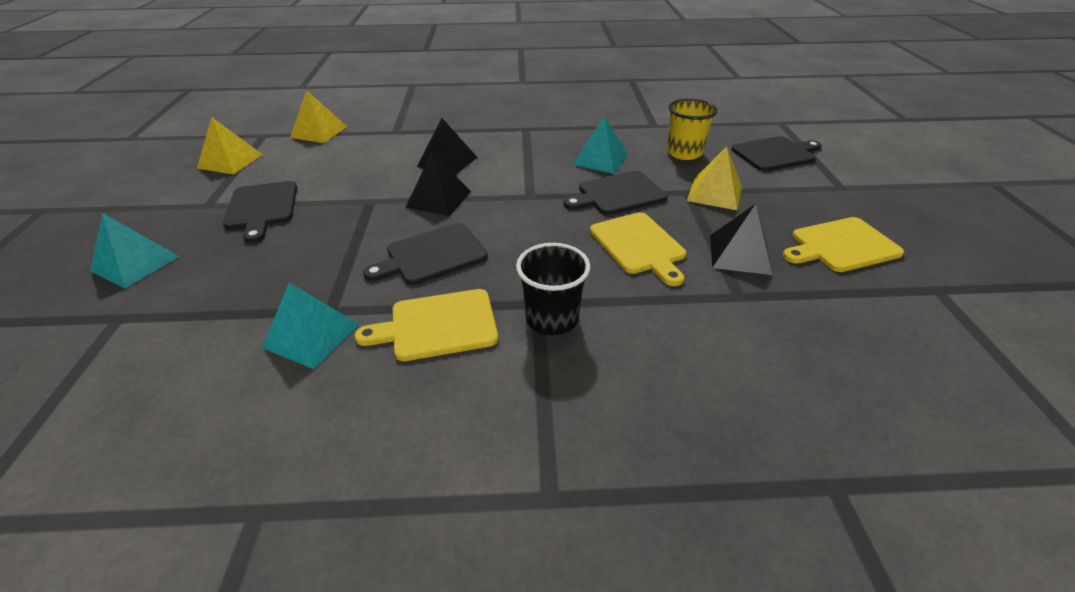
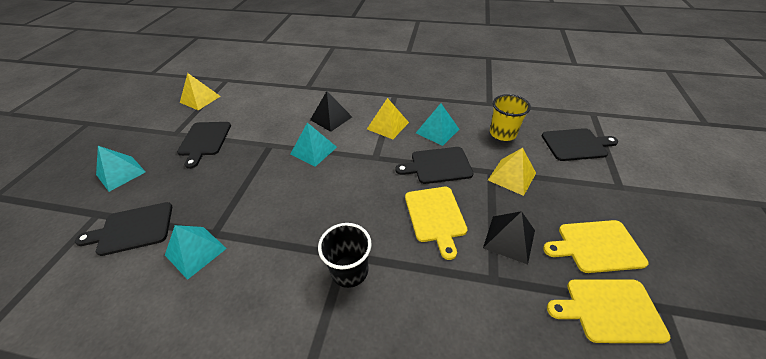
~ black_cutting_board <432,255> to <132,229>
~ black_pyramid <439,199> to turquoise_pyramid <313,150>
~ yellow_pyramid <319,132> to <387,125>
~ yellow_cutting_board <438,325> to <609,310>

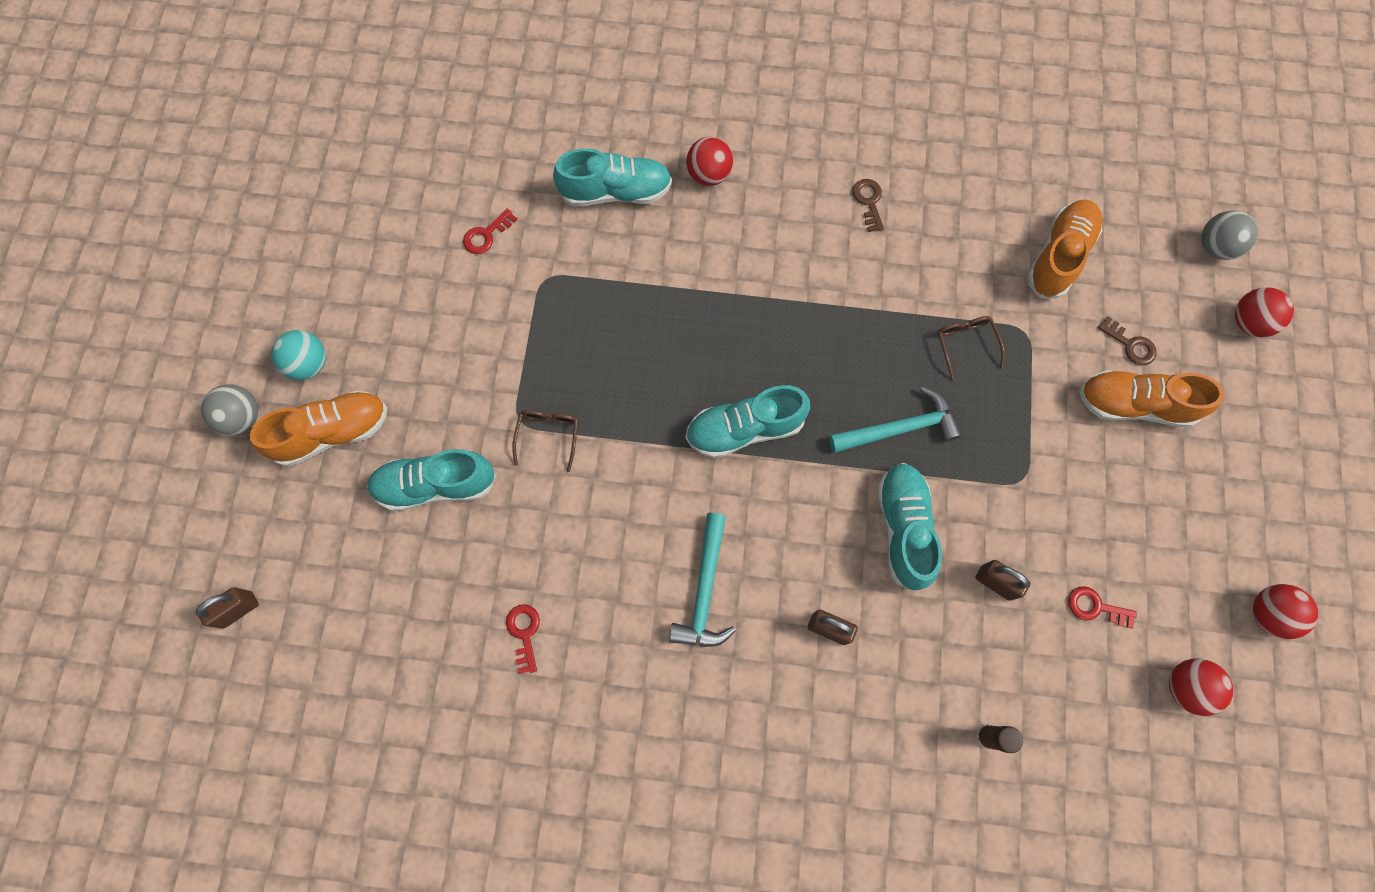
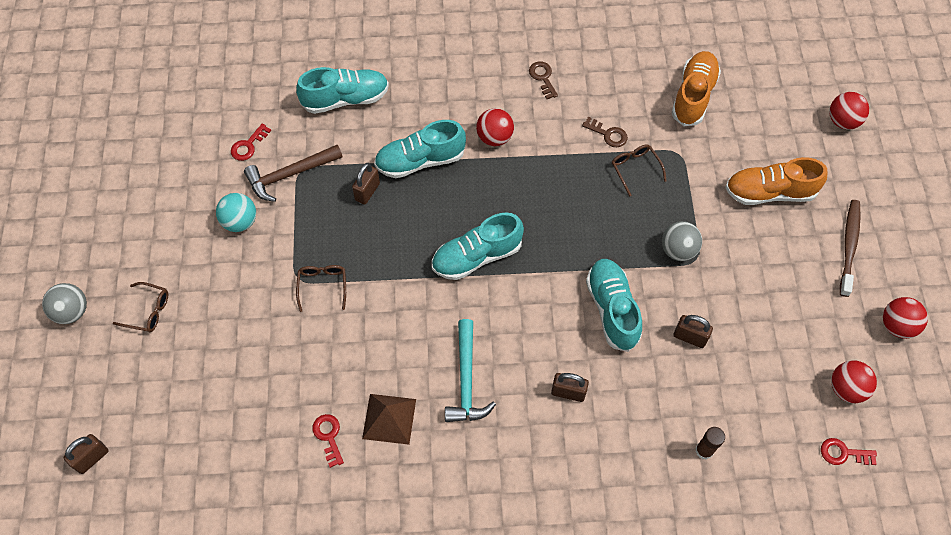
~ orange_shoe <333,432> to brown_glasses <148,311>
~ turquoise_ball <309,364> to <240,221>
+ brown_hammer <289,175>
+ brown_padlock <367,192>
+ brown_pyramid <389,419>
~ turquoise_shoe <435,485> to <420,161>
~ red_ball <709,174> to <494,137>
~ brown_key <1130,344> to <608,134>
~ grey_ball <1215,246> to <678,250>
~ red_key <1095,607> to <843,453>
+ brown_toothbrush <849,246>
- turquoise_hammer <899,428>

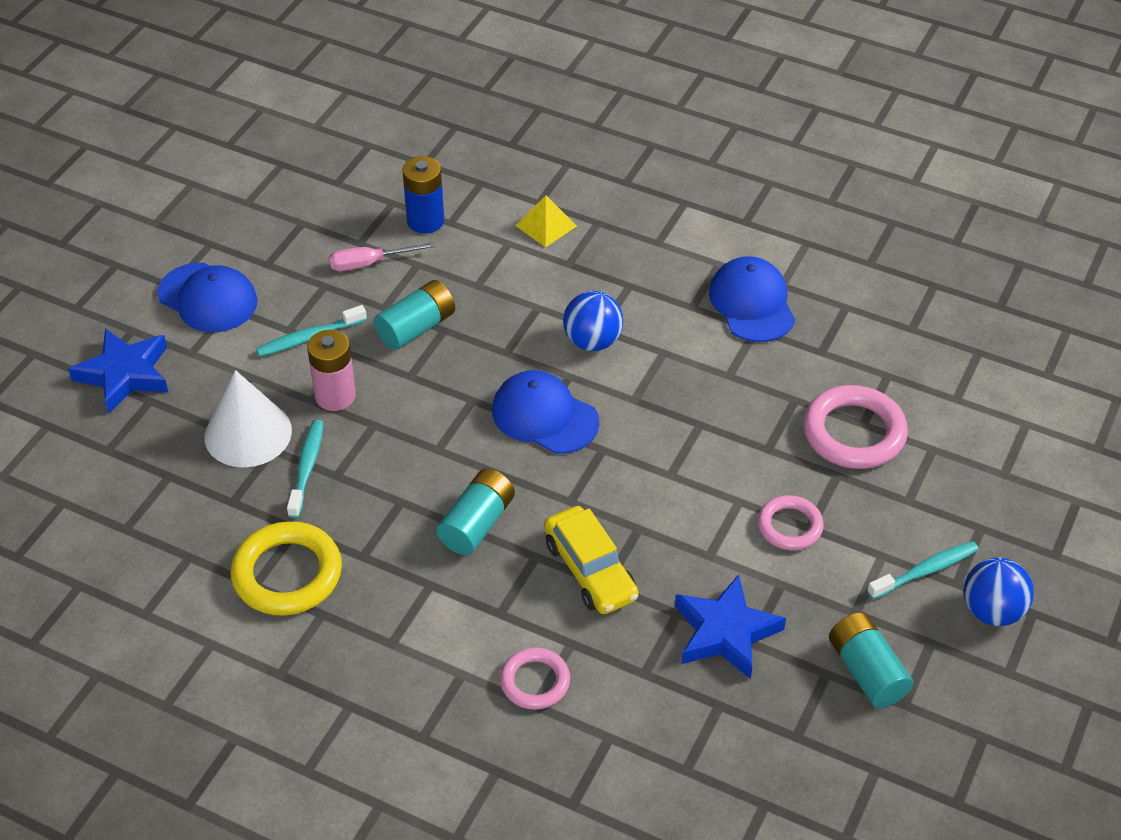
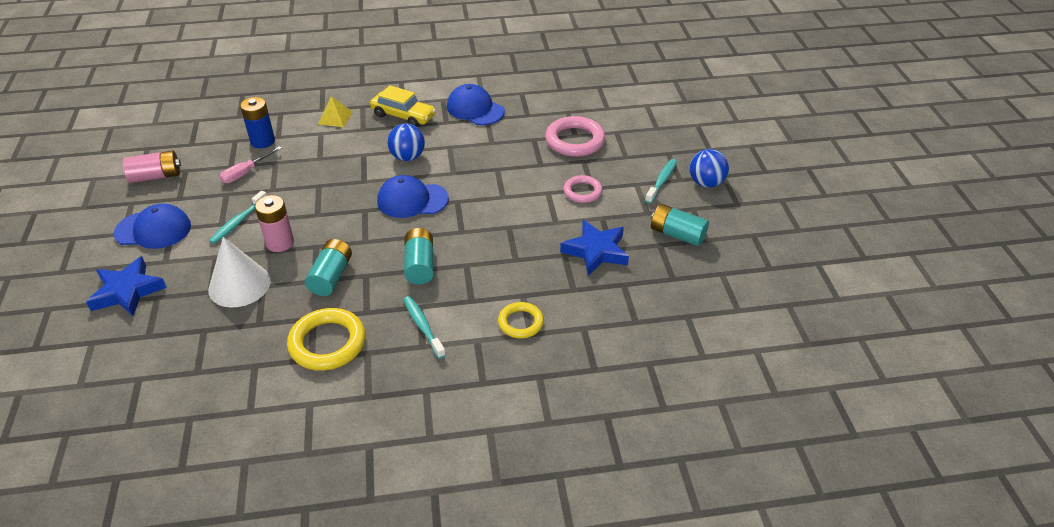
+ pink_battery <156,176>
~ turquoise_battery <416,328> to <331,276>
~ yellow_car <590,570> to <403,116>
~ turquoise_toothbrush <307,467> to <423,326>
~ pink_ring <535,682> to yellow_ring <520,323>

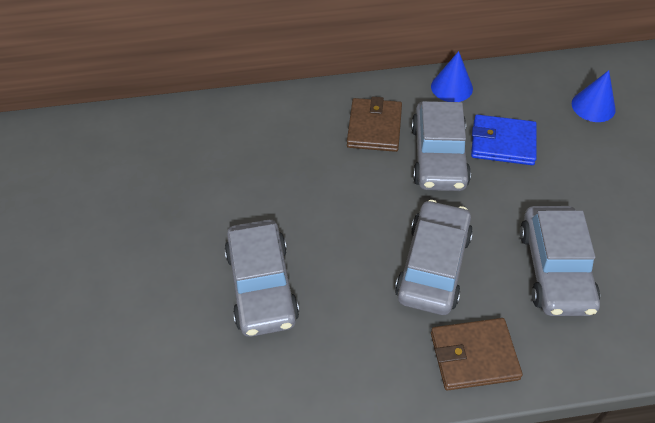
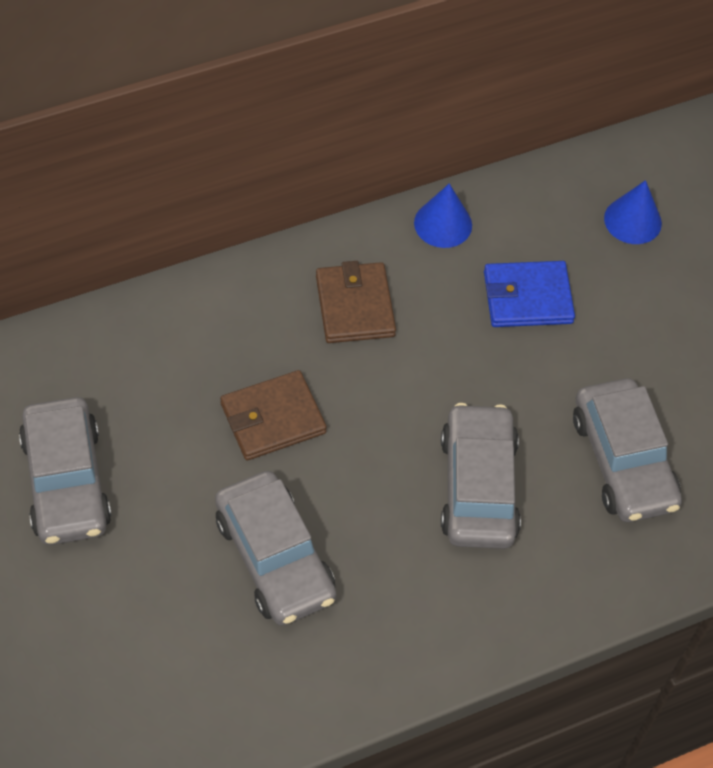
~ grey_car <438,156> to <66,481>
~ brown_wallet <474,356> to <273,418>

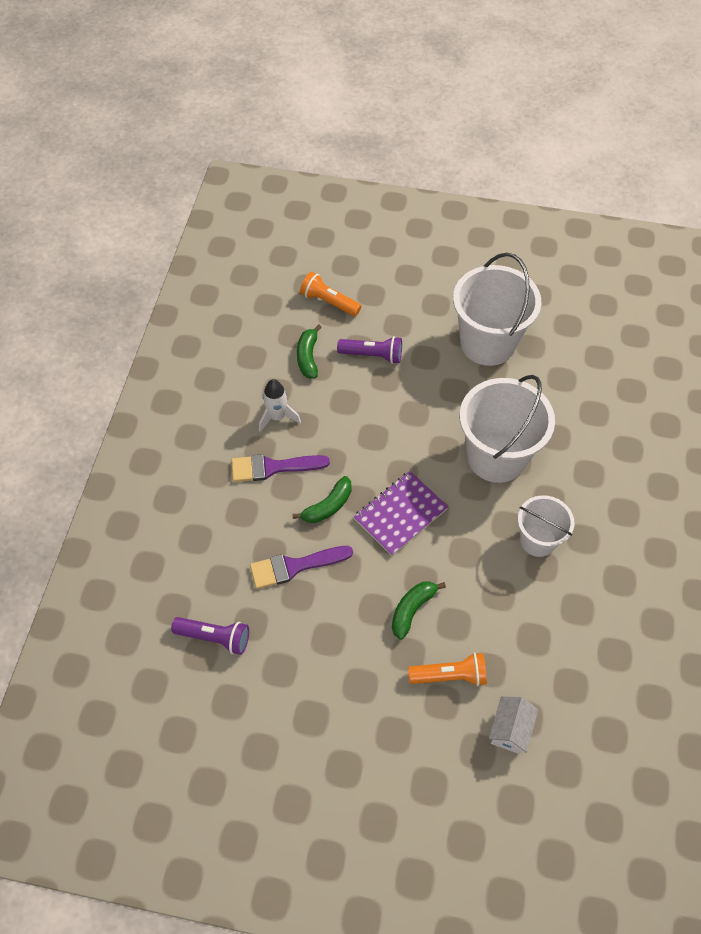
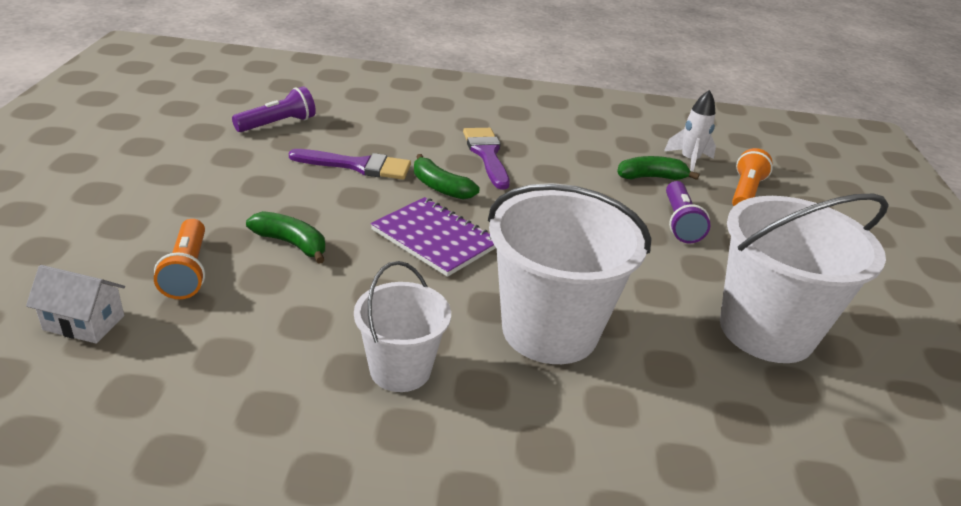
~ purple_flashlight <215,637> = <278,124> 135 degrees counterclockwise
~ purple_brush <294,566> = <358,166> 120 degrees clockwise
~ white_rocket <277,417> to <689,161>

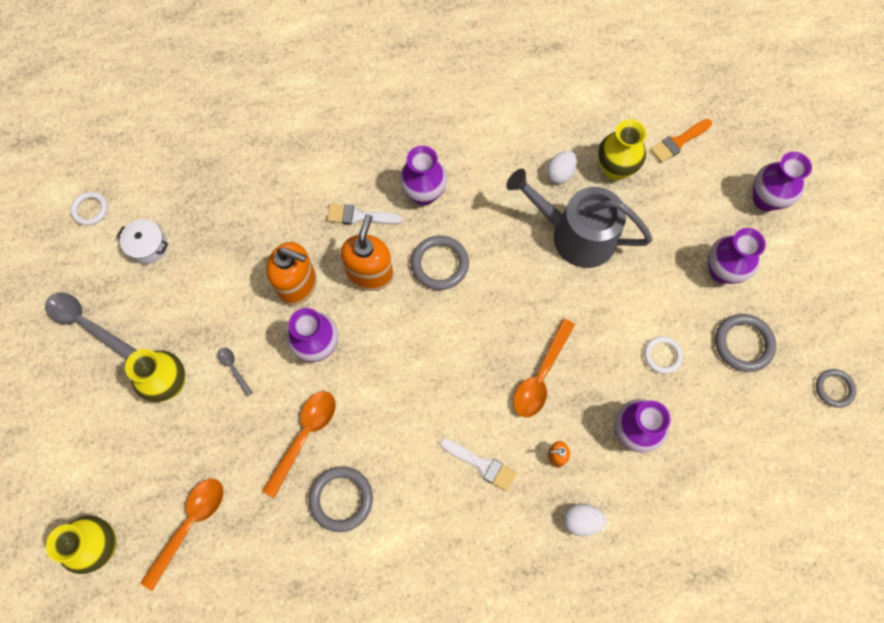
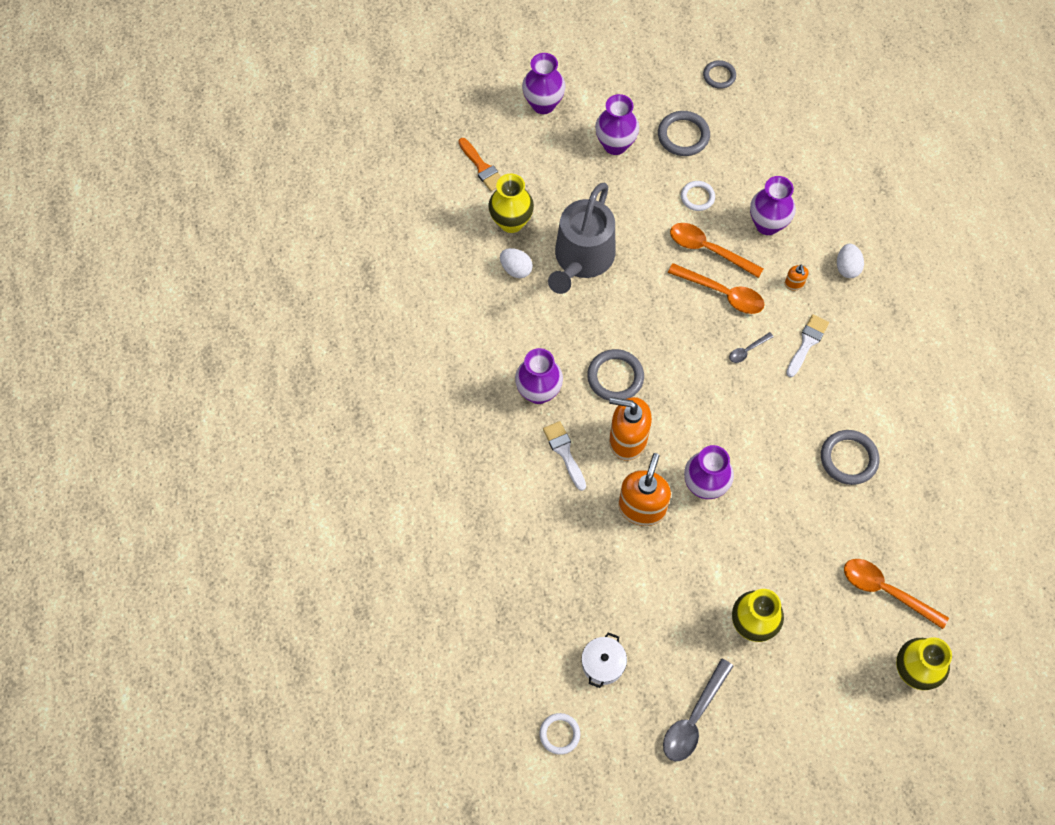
~ white_brush <359,216> = <564,452> 150 degrees clockwise
~ orange_spoon <305,435> to <708,249>
~ grey_spoon <233,368> to <747,350>

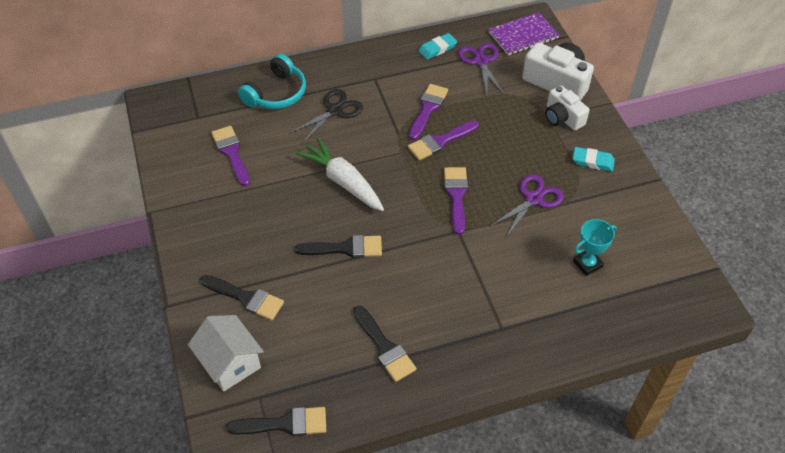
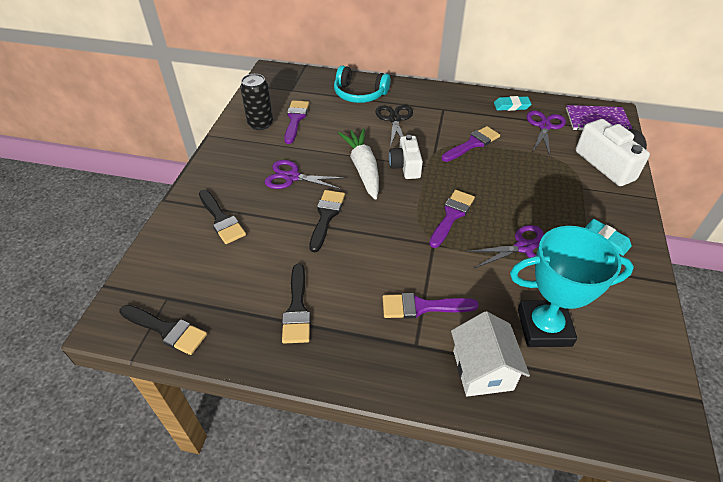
+ black_can <260,124>
+ purple_scissors <292,177>
~ black_brush <345,248> = <326,217> 105 degrees counterclockwise
~ turquoise_headphones <276,93> = <359,94> 45 degrees clockwise
~ black_scissors <334,111> = <394,119> 75 degrees counterclockwise
~ purple_brush <440,141> to <422,307>
~ white_camera <562,117> to <405,166>
~ white_house <230,363> to <482,370>
~ turquoise_trophy <587,264> = <544,327> x1.87

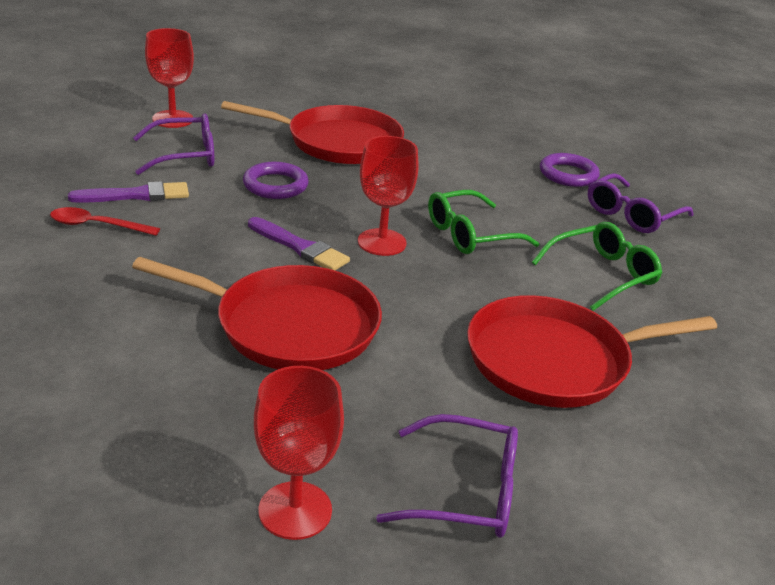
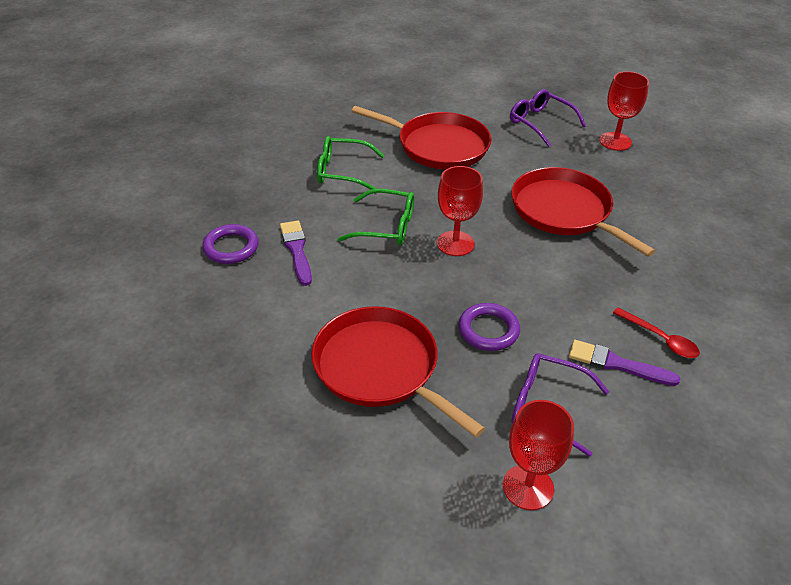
~ purple_brush <300,247> to <296,250>
- purple_glasses <631,215>

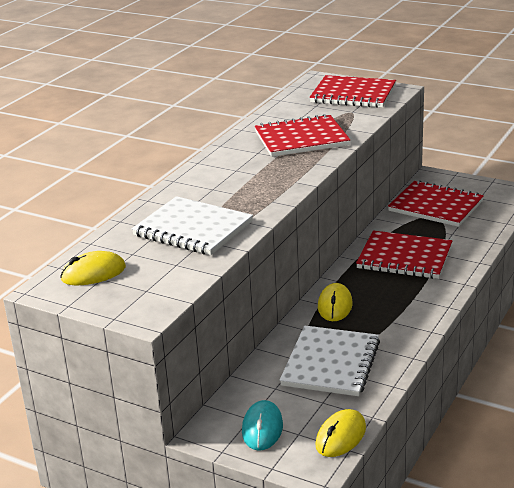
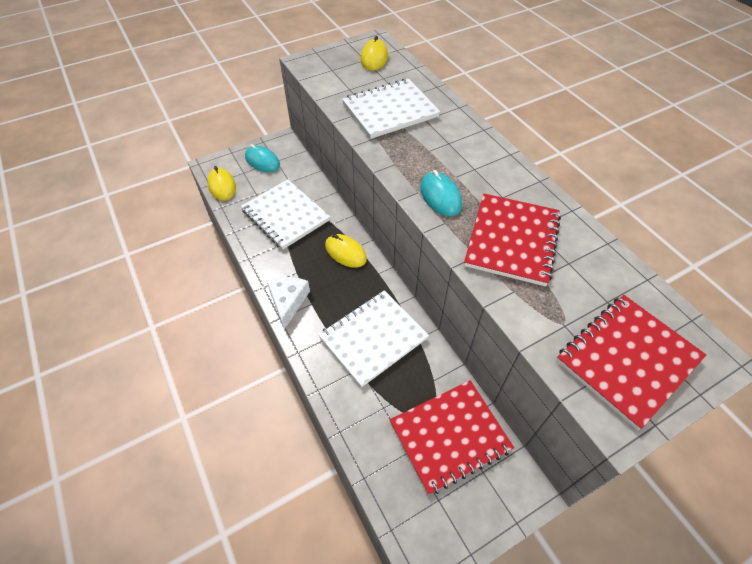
+ white_cheese <288,301>
~ red_notebook <404,257> to white_notebook <373,338>
+ turquoise_mouse <440,196>

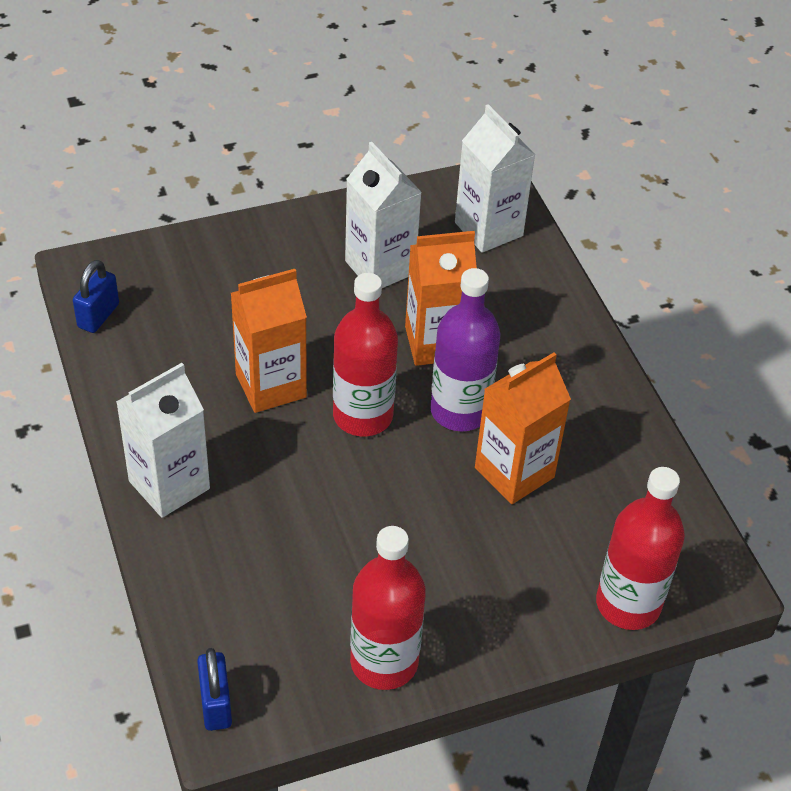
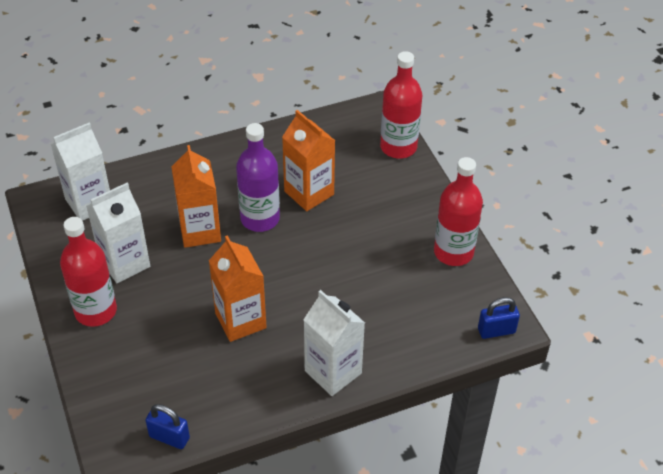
~ red_bottle <363,415> to <96,311>

